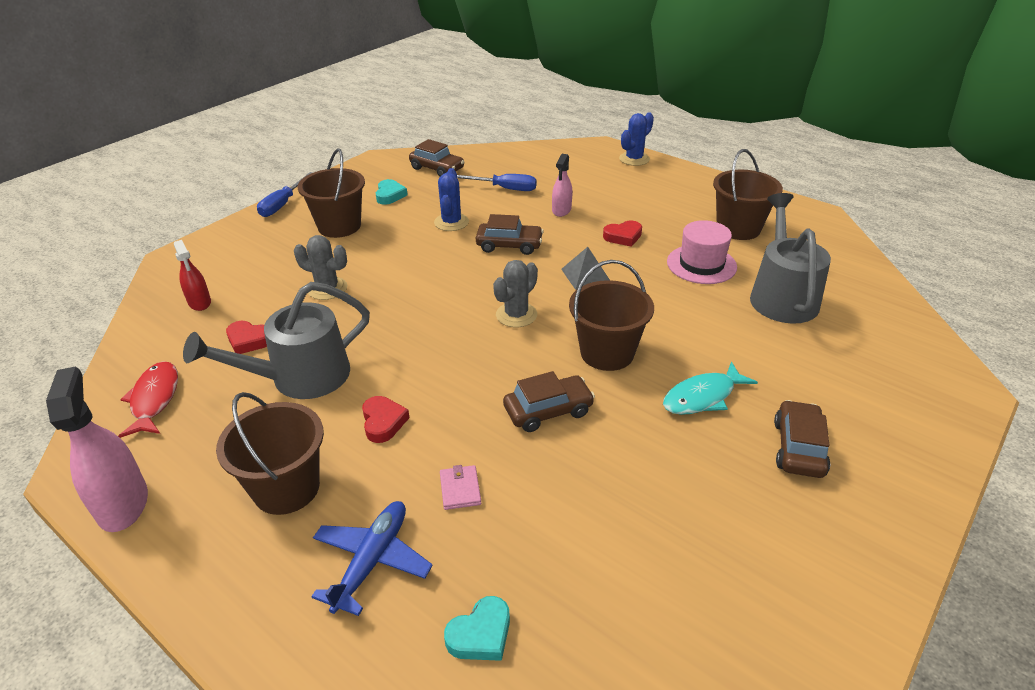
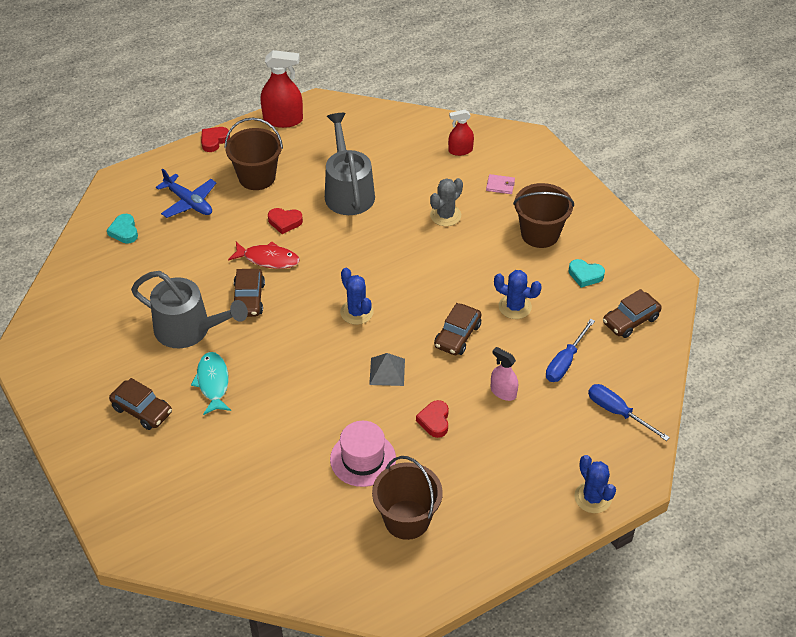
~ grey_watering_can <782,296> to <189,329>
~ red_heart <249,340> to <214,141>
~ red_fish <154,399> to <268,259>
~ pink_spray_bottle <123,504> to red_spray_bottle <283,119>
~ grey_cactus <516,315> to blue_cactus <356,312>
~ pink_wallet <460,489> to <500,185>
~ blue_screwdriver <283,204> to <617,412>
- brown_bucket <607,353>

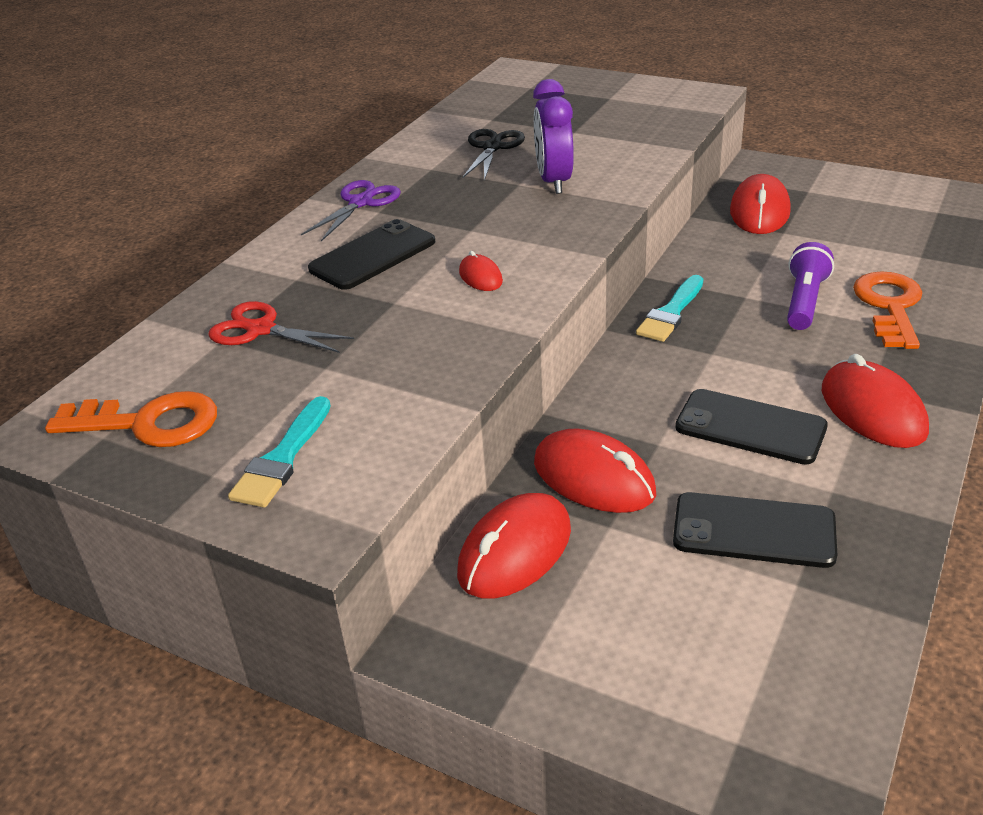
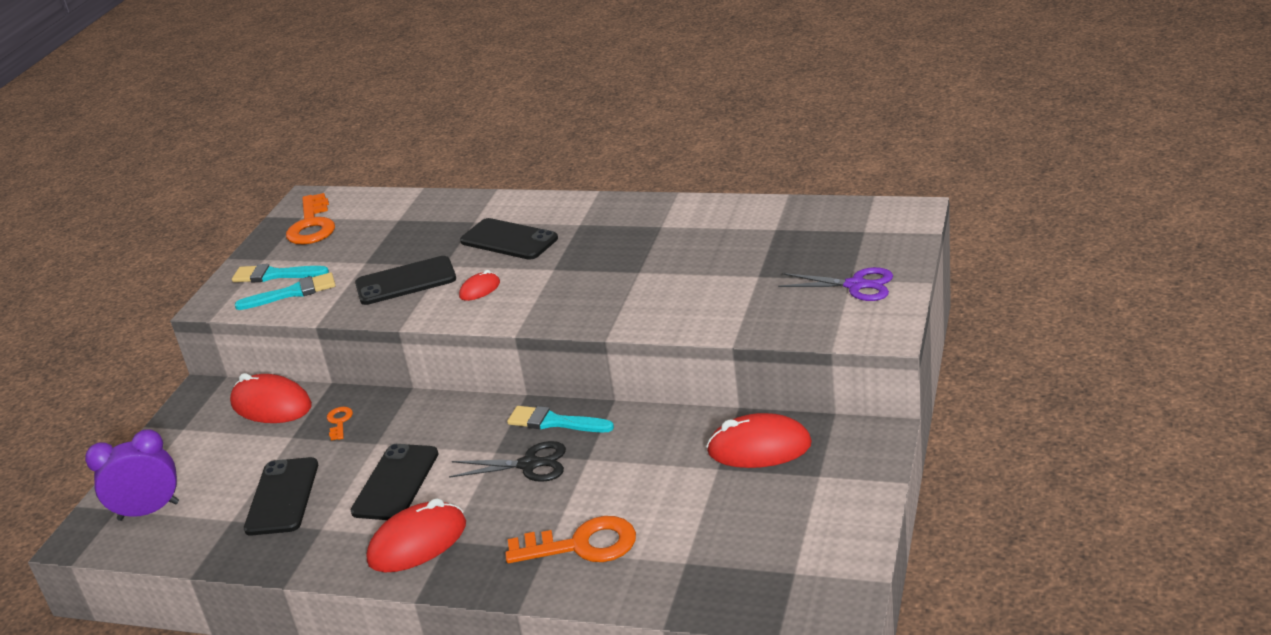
~ purple_clock <554,181> to <148,511>
+ turquoise_brush <292,293>
~ red_mouse <593,478> to orange_key <339,422>
+ black_phone <405,281>
~ black_scissors <492,147> to <529,464>
~ purple_scissors <360,203> to <855,285>
- red_scissors <261,329>
- purple_flashlight <804,301>

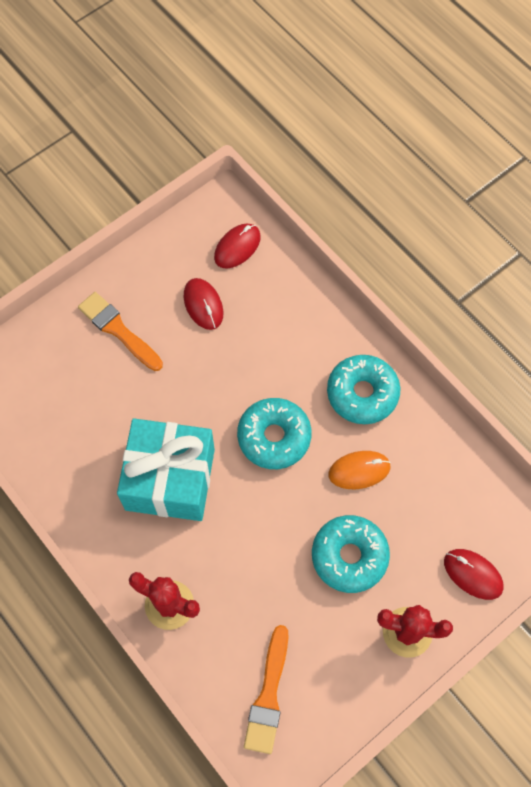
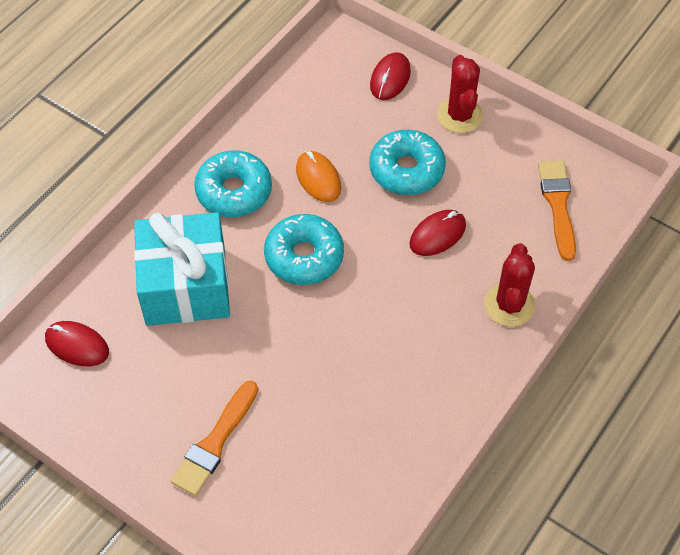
~ turquoise_gift <170,479> to <185,286>
~ red_mouse <203,305> to <437,235>
~ orange_brush <268,695> = <558,205> 90 degrees counterclockwise

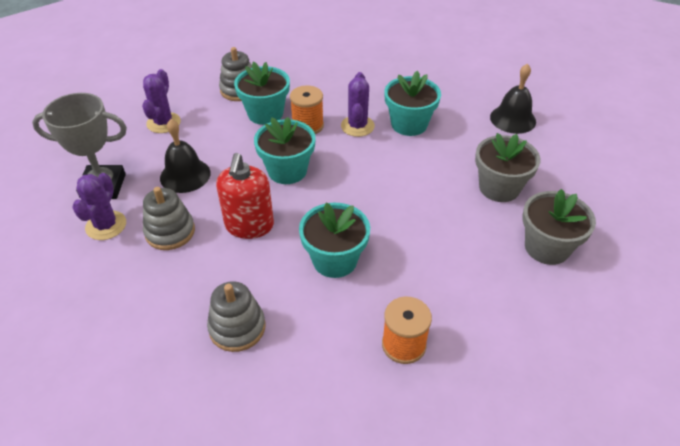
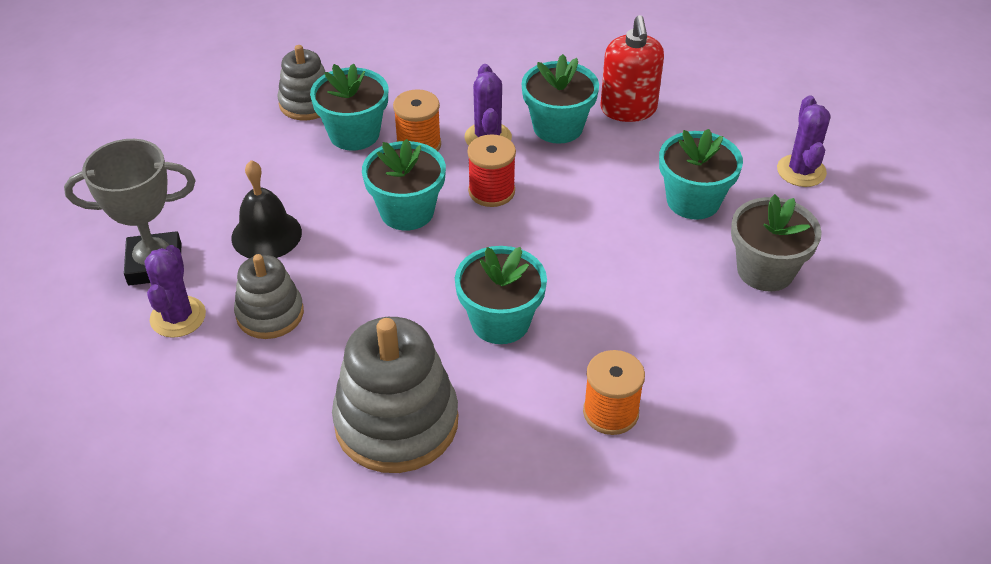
~ grey_stacking_toy <237,327> = <396,422> x1.69
+ red_spool <491,191>
~ red_soap_dispenser <249,225> to <628,109>
~ grey_flower_pot <499,188> to turquoise_flower_pot <693,201>
~ purple_cactus <163,123> to <801,171>
- black_bell <513,119>

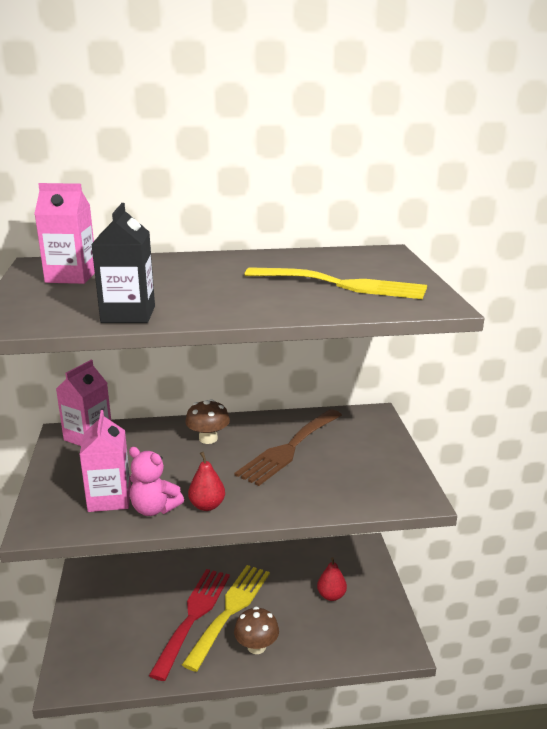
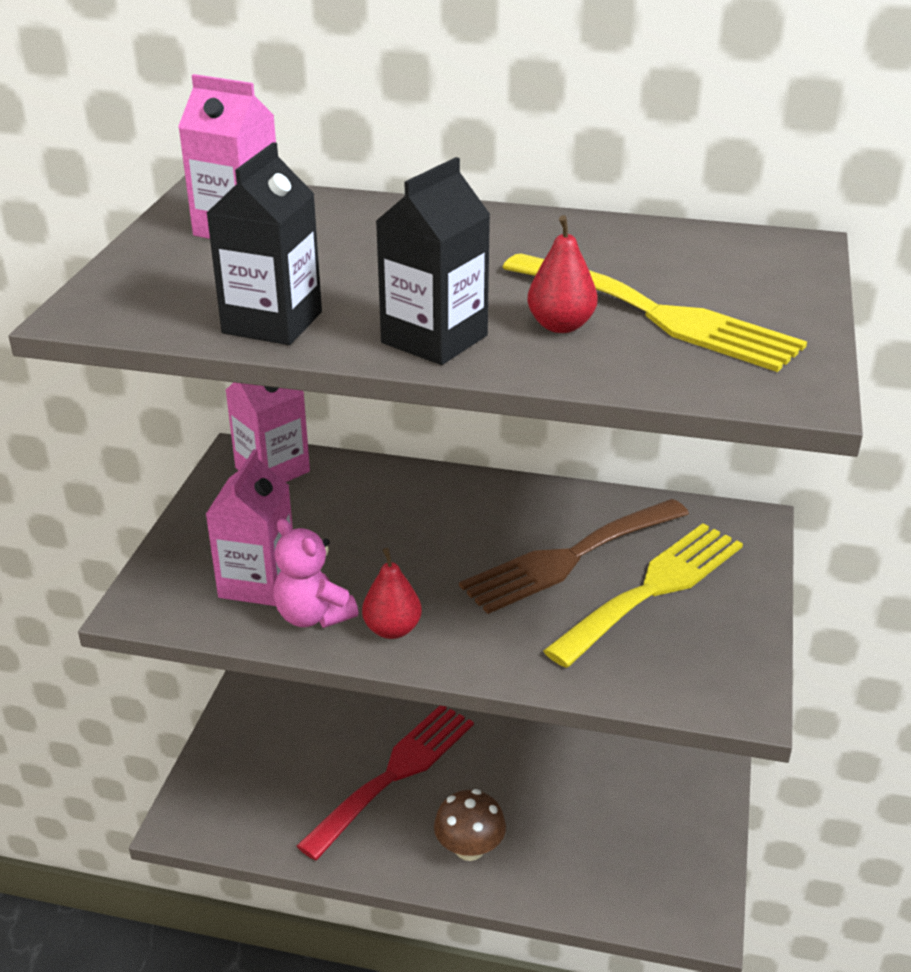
+ black_carton <434,339>
~ red_pear <331,596> to <560,326>
~ yellow_fork <230,610> to <653,589>
- brown_mushroom <208,439>

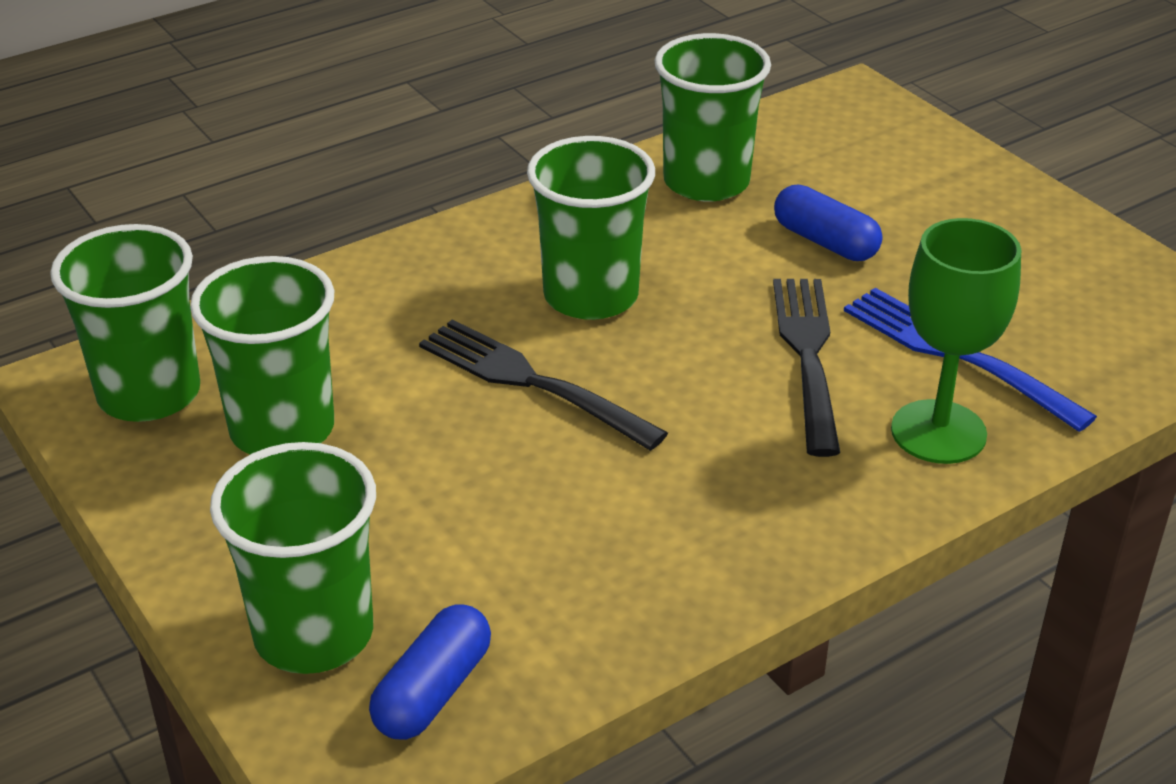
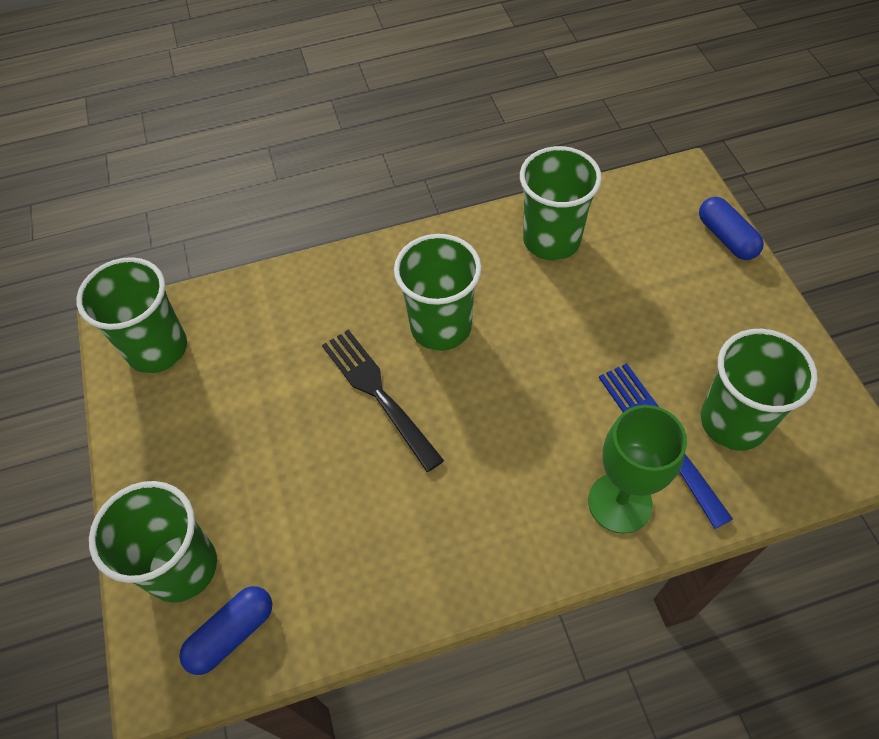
~ blue_capsule <825,242> to <726,237>
~ green_cup <282,429> to <733,422>
- black_fork <808,357>

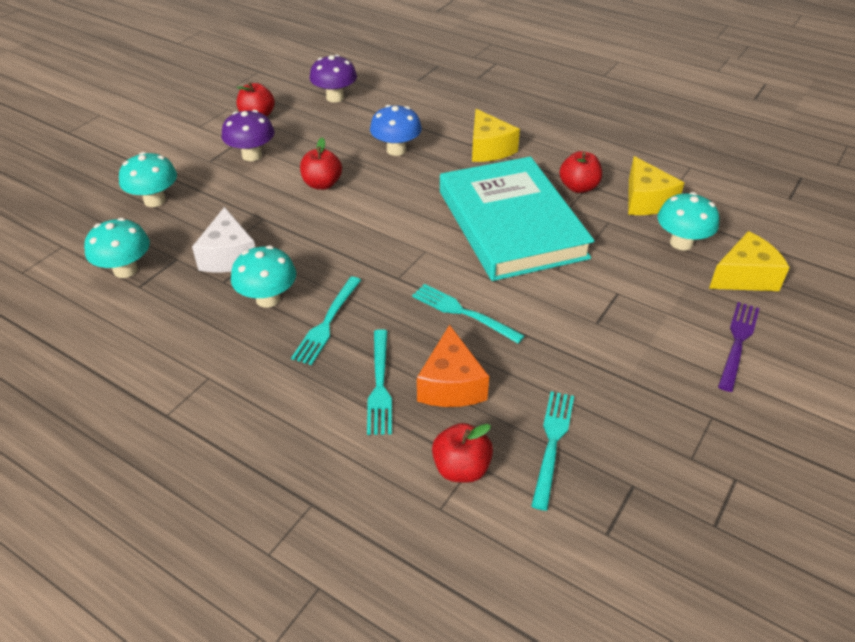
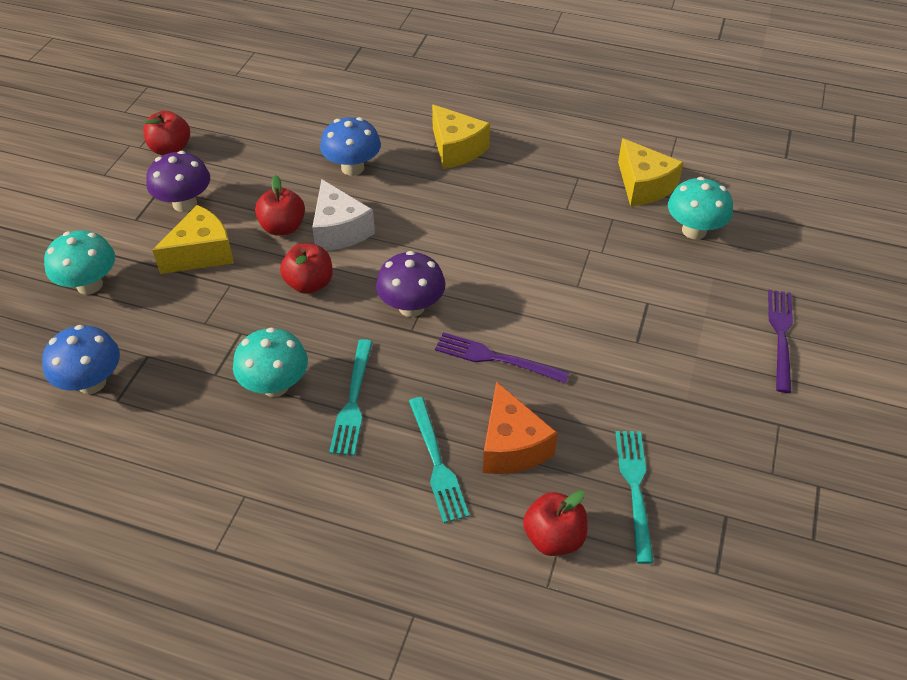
~ turquoise_mushroom <125,270> to blue_mushroom <92,382>
~ yellow_cheese <744,277> to <202,253>
~ red_apple <578,187> to <309,284>
~ white_cheese <229,256> to <339,230>
~ purple_mushroom <335,97> to <411,307>
~ turquoise_fork <462,312> to purple_fork <494,358>
- turquoise_book <511,224>

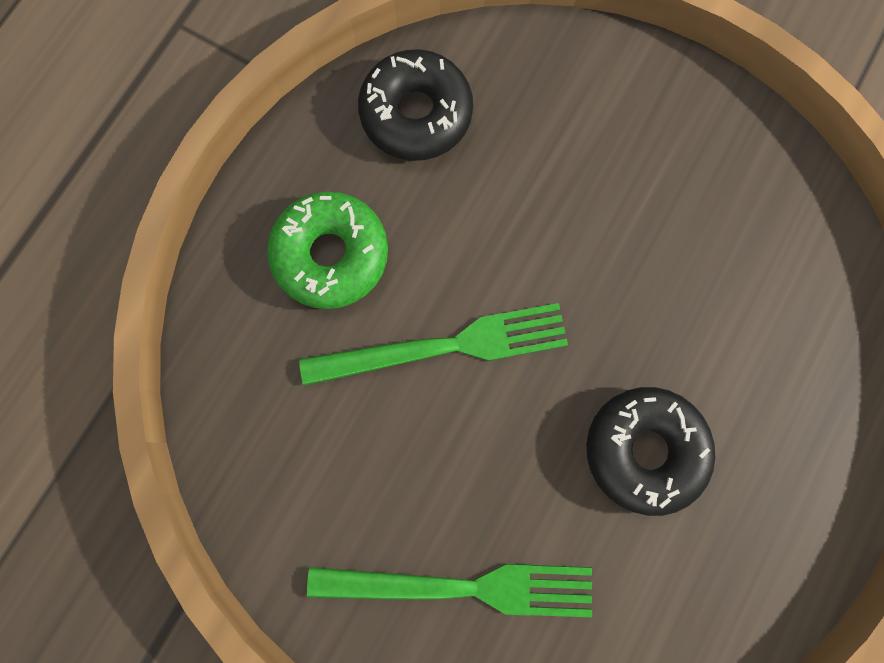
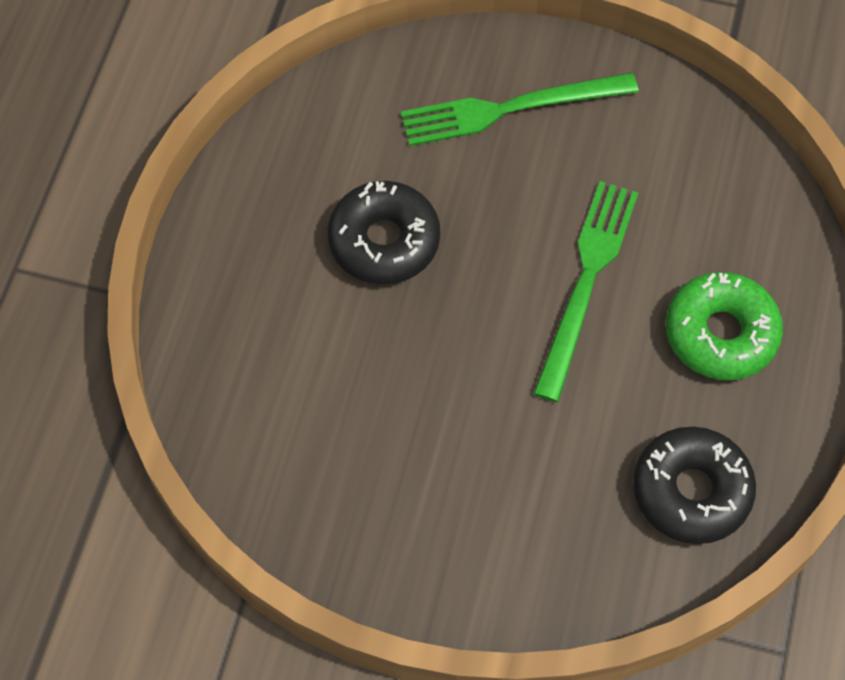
~ green_fork <444,346> = <586,281> 135 degrees clockwise

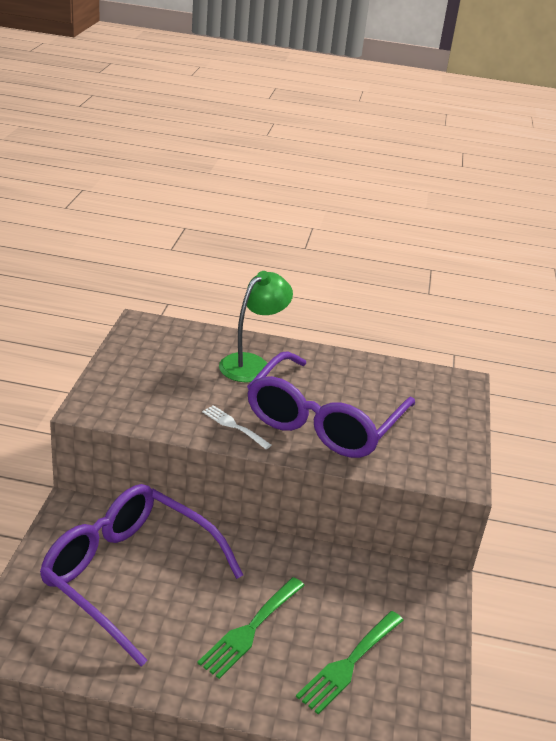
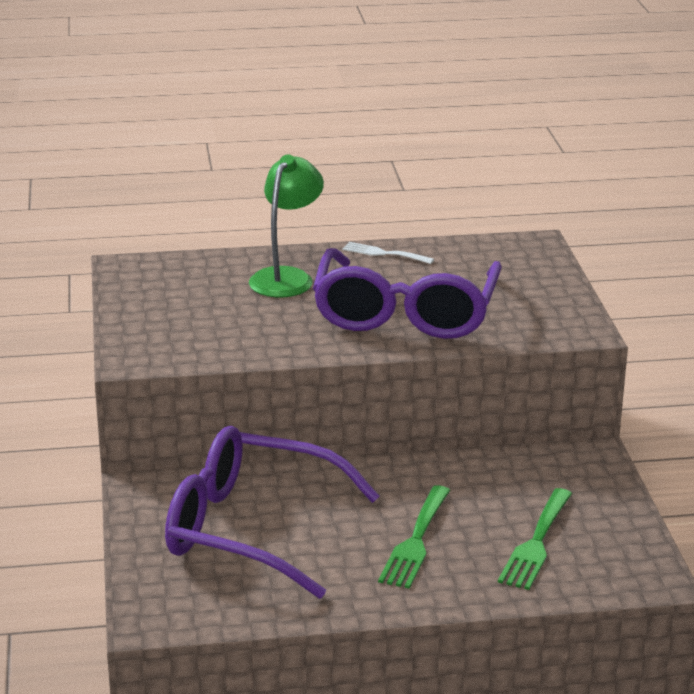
~ white_fork <234,426> to <384,253>

